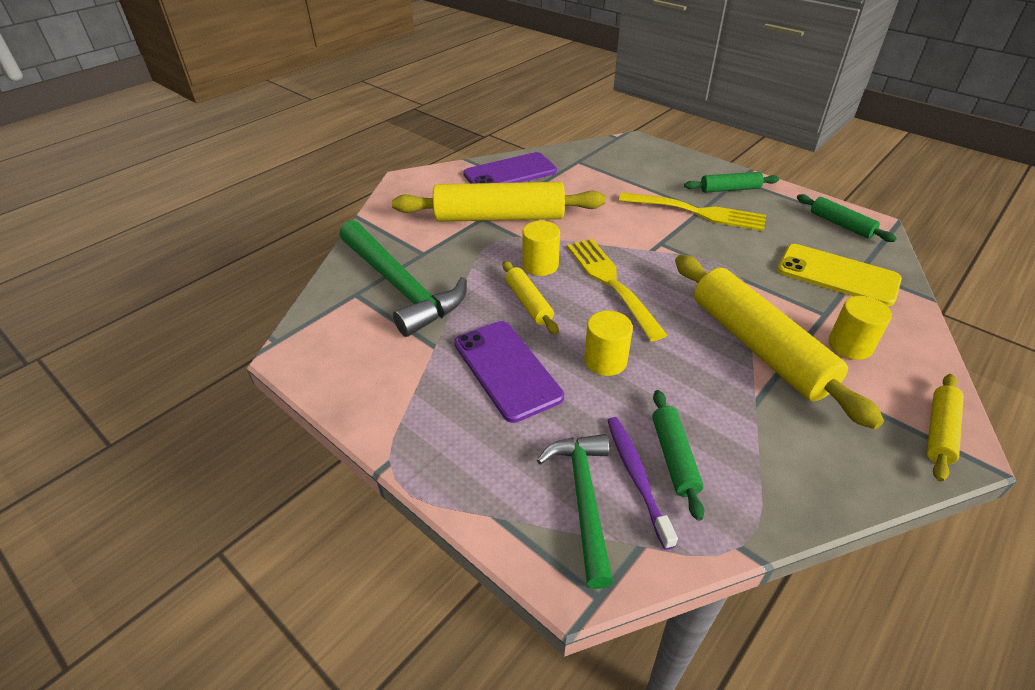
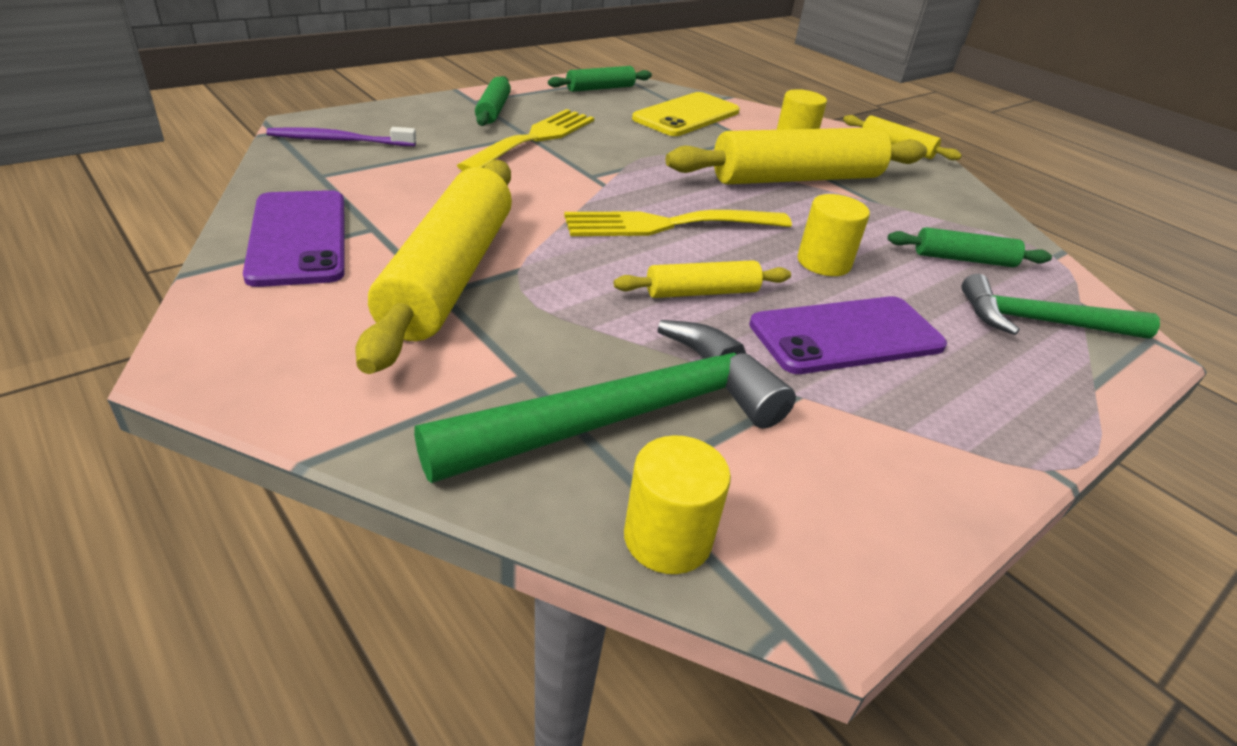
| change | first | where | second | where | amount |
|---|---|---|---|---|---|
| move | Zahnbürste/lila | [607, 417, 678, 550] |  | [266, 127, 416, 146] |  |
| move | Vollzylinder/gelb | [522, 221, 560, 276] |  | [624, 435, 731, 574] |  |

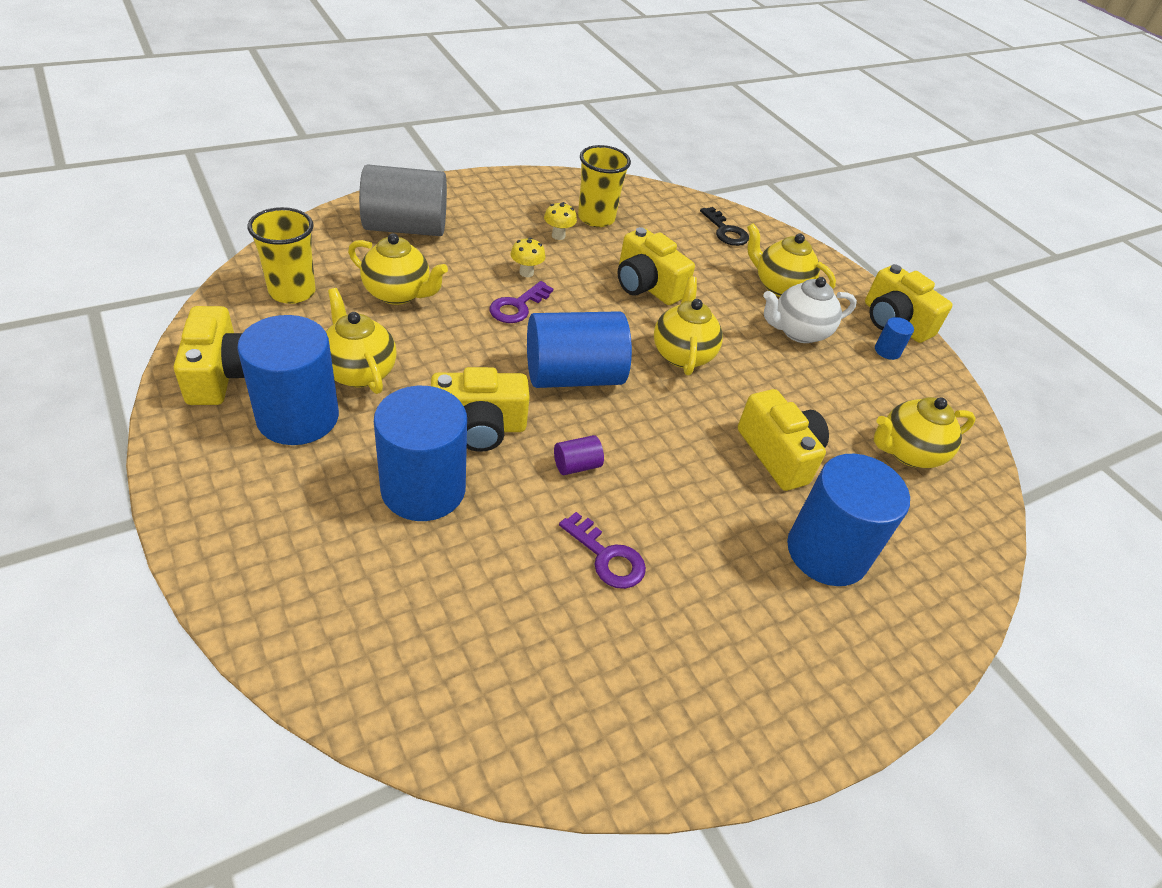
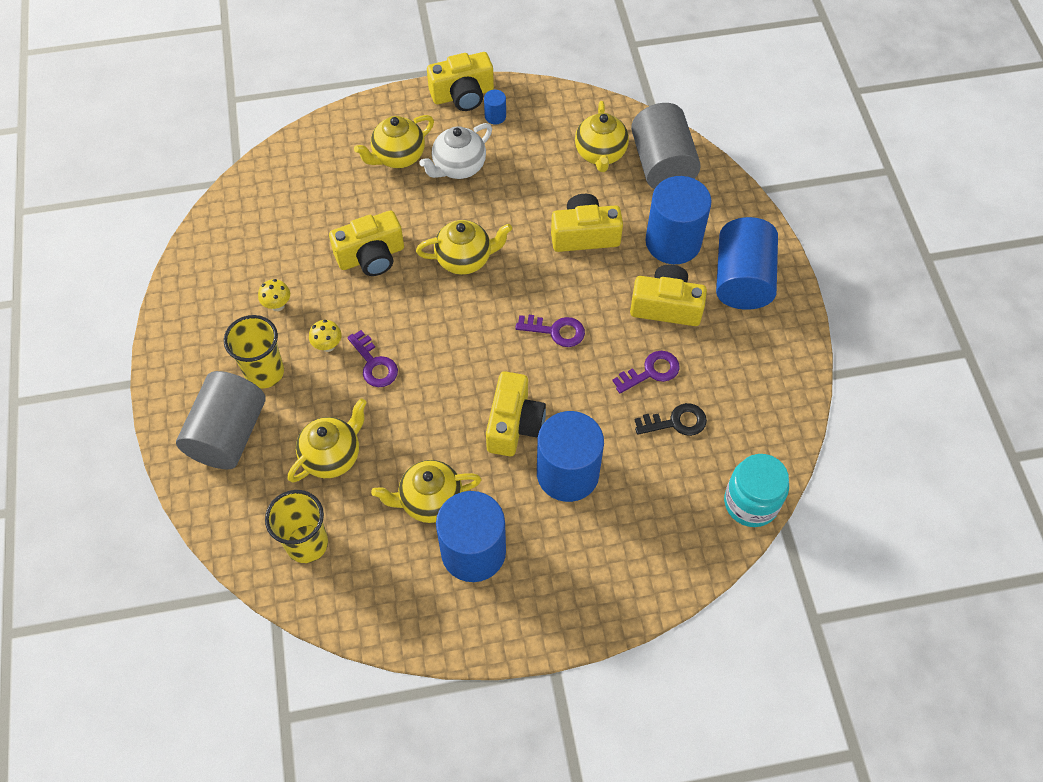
| change | first | where | second | where | amount |
|---|---|---|---|---|---|
| move | Becher/gelb | [578, 145, 631, 227] |  | [224, 315, 284, 389] |  |
| rotate | Teekanne/gelb | [654, 276, 723, 376] |  | [416, 220, 512, 275] | 150 degrees clockwise |
| rotate | Teekanne/weiß | [763, 277, 857, 343] |  | [419, 123, 492, 179] | 45 degrees clockwise |
| insert |  |  | Schlüssel/lila | [515, 315, 585, 347] |  |
| move | Kamera/gelb | [174, 306, 245, 405] |  | [630, 264, 707, 326] |  |
| insert |  |  | Vollzylinder/grau | [631, 103, 701, 189] |  |
| move | Schlüssel/schwarz | [700, 207, 749, 246] |  | [635, 403, 707, 436] |  |
| move | Vollzylinder/blau | [527, 311, 632, 388] |  | [716, 217, 778, 310] |  |
| insert |  |  | Einmachglas/türkis | [724, 454, 789, 527] |  |
| delete | Vollzylinder/lila | [554, 435, 604, 475] |  |  |  |

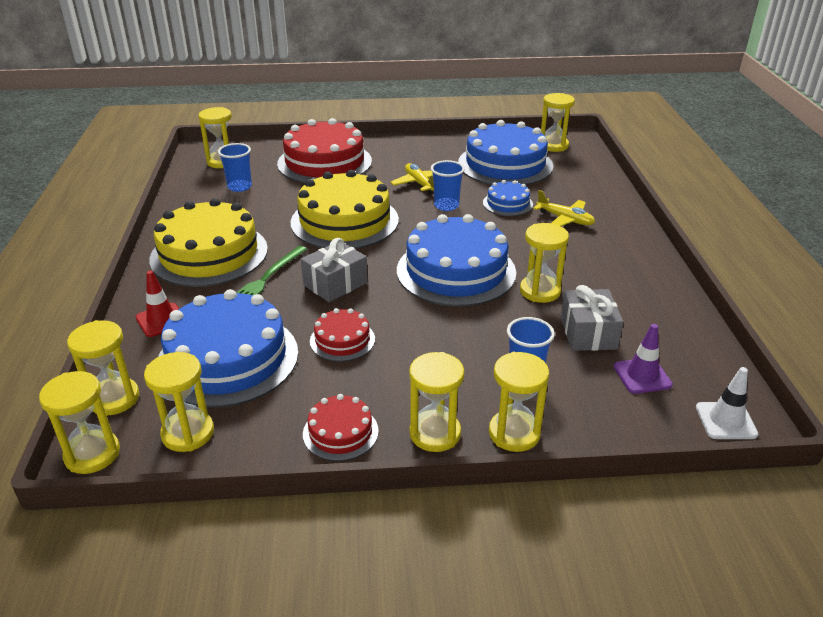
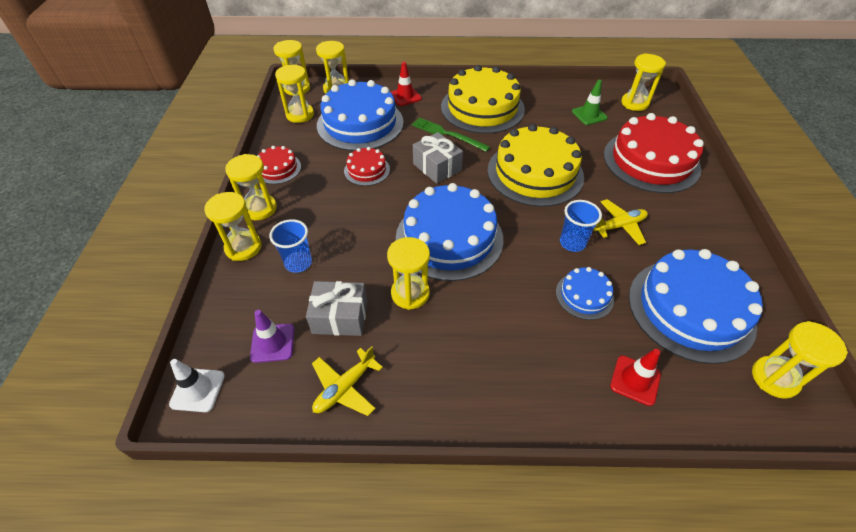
| change | first | where | second | where | amount |
|---|---|---|---|---|---|
| move | Flugzeug/gelb | [533, 190, 595, 226] |  | [312, 346, 383, 416] |  |
| replace | Becher/blau | [218, 143, 252, 192] | Leitkegel/grün | [572, 80, 608, 125] |  |
| insert |  |  | Leitkegel/rot | [610, 349, 661, 406] |  |

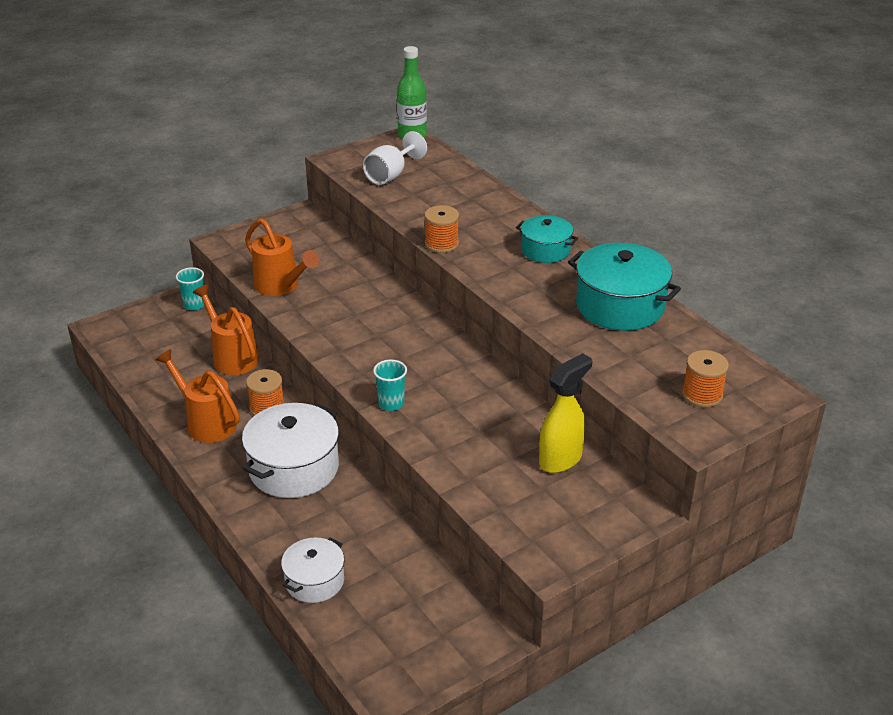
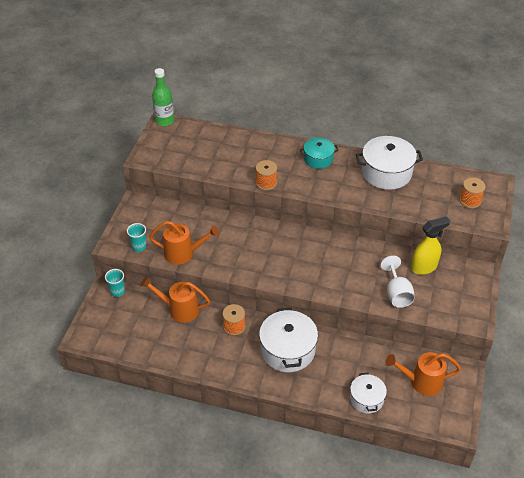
| change | first | where | second | where | amount |
|---|---|---|---|---|---|
| move | Becher/türkis | [373, 359, 407, 411] |  | [127, 223, 147, 252] |  |
| recolor | Kochtopf/türkis | [568, 243, 681, 331] | Kochtopf/weiß | [356, 136, 423, 190] |  |
| move | Kelch/weiß | [363, 131, 427, 185] |  | [380, 256, 415, 308] |  |
| move | Gießkanne/orange | [155, 349, 240, 443] |  | [385, 352, 461, 396] |  |
| rotate | Sprühflasche/gelb | [539, 353, 592, 473] |  | [411, 216, 450, 275] | 60 degrees clockwise |

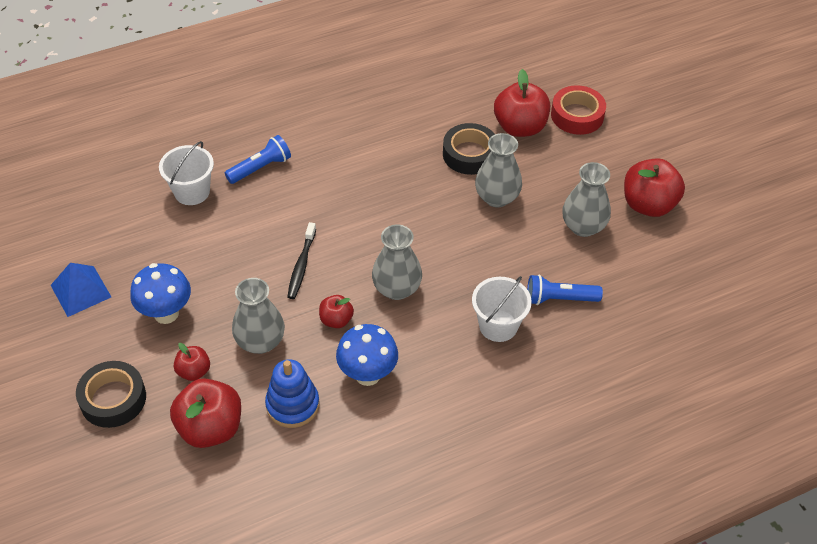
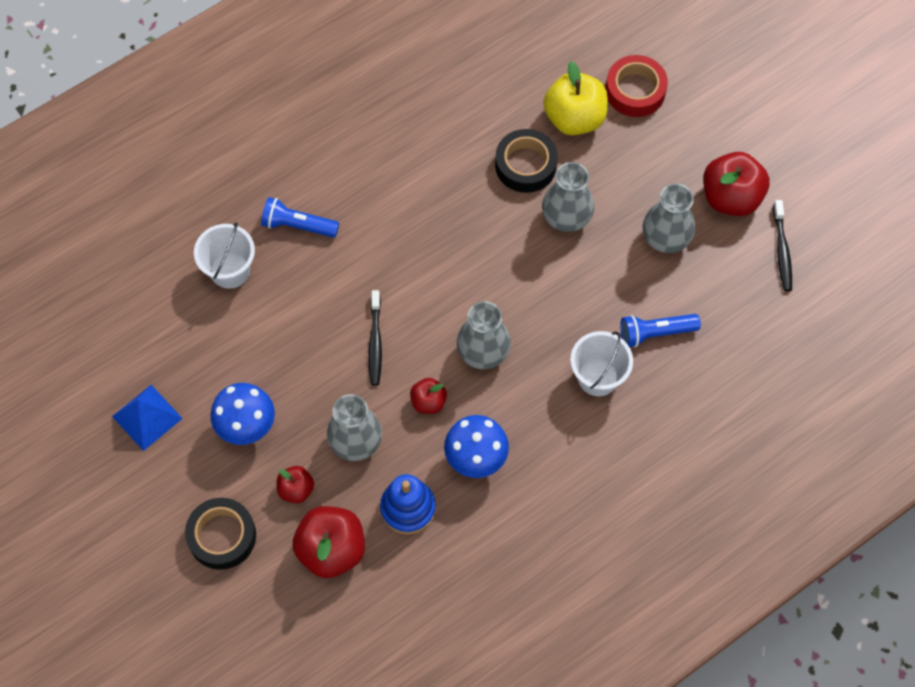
| change | first | where | second | where | amount |
|---|---|---|---|---|---|
| rotate | Taschenlampe/blau | [225, 135, 291, 184] |  | [261, 197, 339, 238] | 120 degrees counterclockwise |
| recolor | Apfel/rot | [494, 69, 550, 137] | Apfel/gelb | [544, 61, 608, 135] |  |
| insert |  |  | Zahnbürste/schwarz | [773, 200, 792, 291] |  |

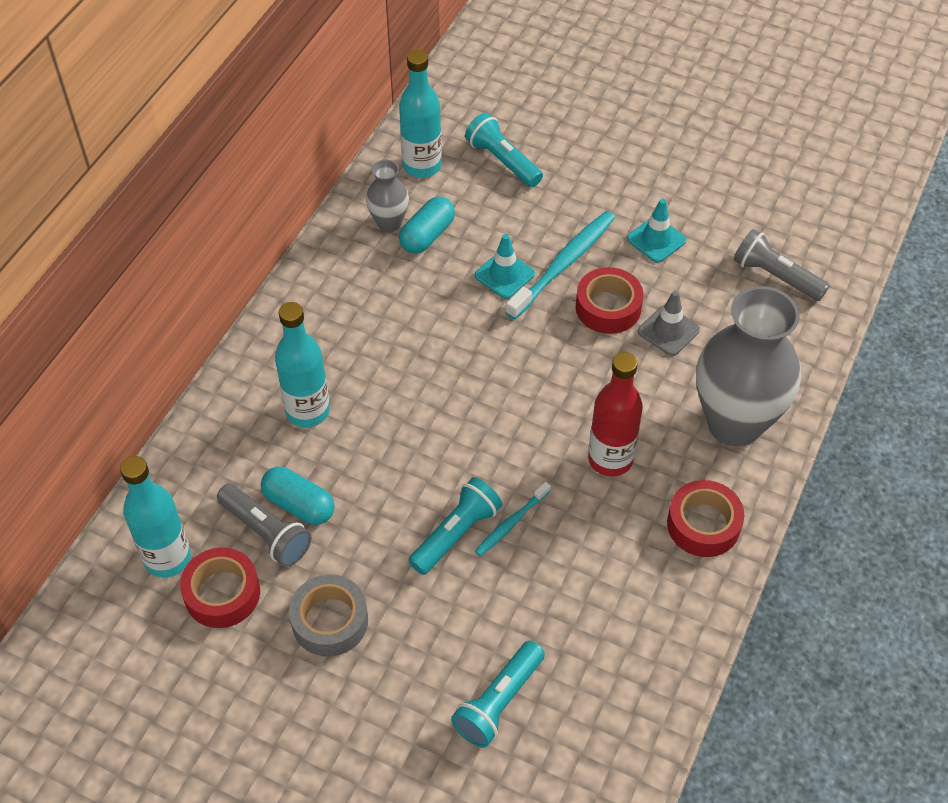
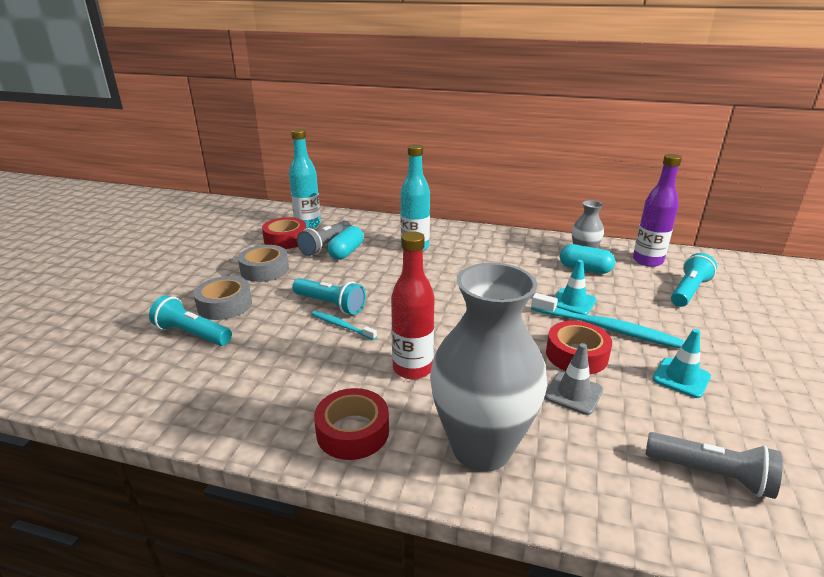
| change | first | where | second | where | amount |
|---|---|---|---|---|---|
| insert |  |  | Klebeband/grau | [193, 276, 252, 320] |  |
| recolor | Flasche/türkis | [399, 50, 442, 178] | Flasche/lila | [633, 154, 682, 267] |  |
| rotate | Taschenlampe/grau | [734, 229, 830, 301] |  | [646, 432, 783, 499] | 90 degrees clockwise |

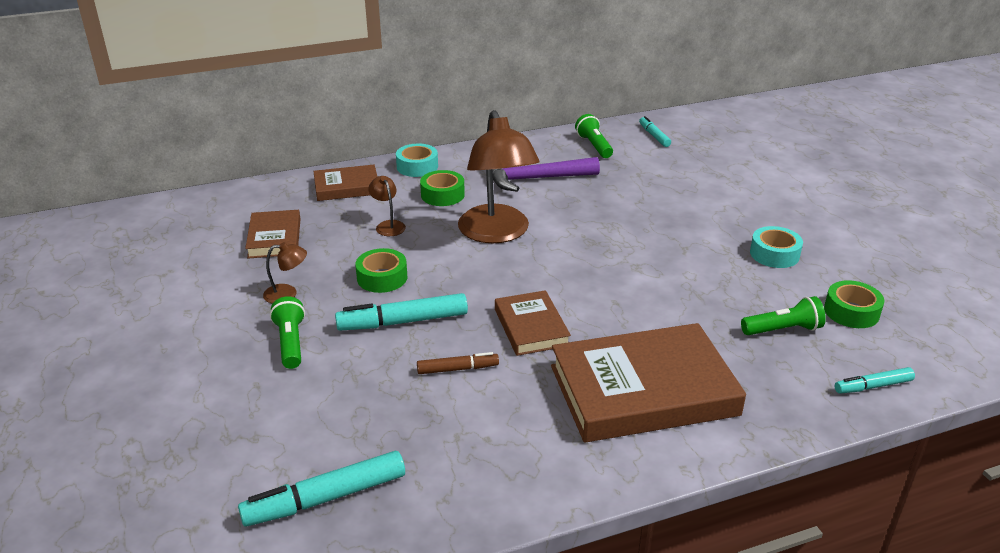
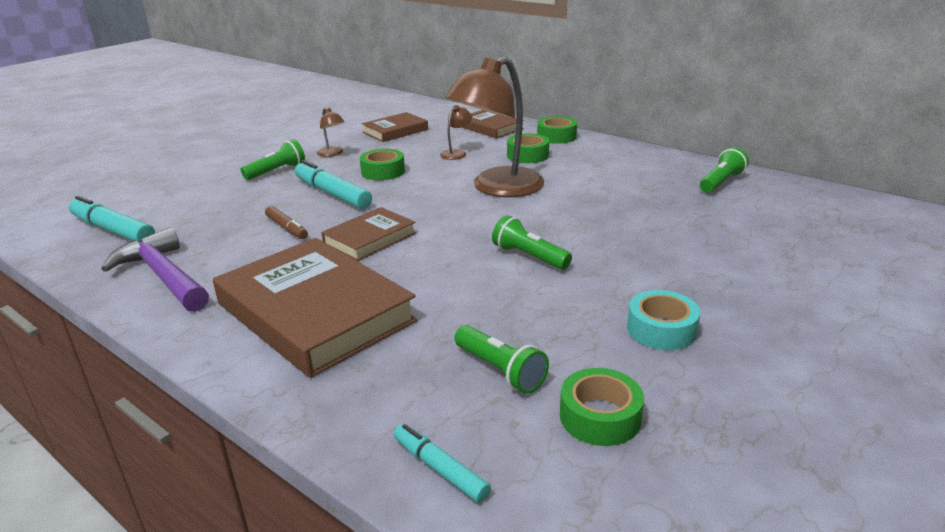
| change | first | where | second | where | amount |
|---|---|---|---|---|---|
| move | Hammer/lila | [493, 157, 600, 192] |  | [101, 227, 209, 312] |  |
| insert |  |  | Taschenlampe/grün | [492, 215, 572, 270] |  |
| recolor | Klebeband/türkis | [396, 144, 438, 177] | Klebeband/grün | [537, 116, 577, 144] |  |
| delete | Filzstift/türkis | [639, 116, 671, 147] |  |  |  |

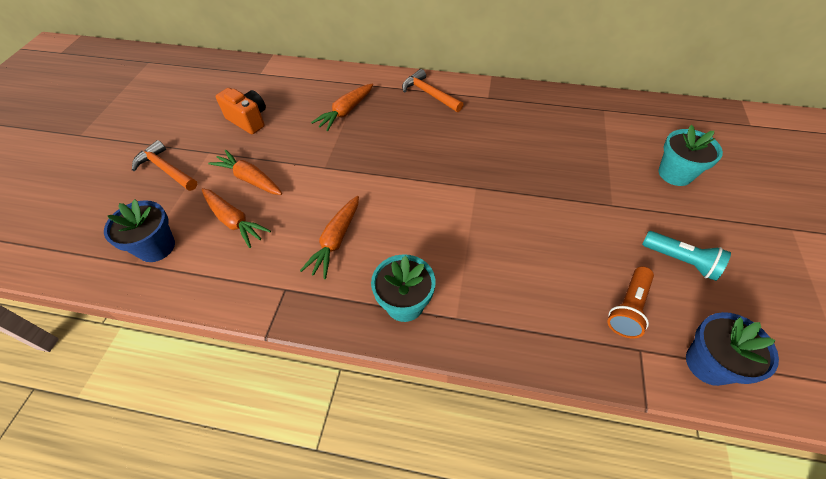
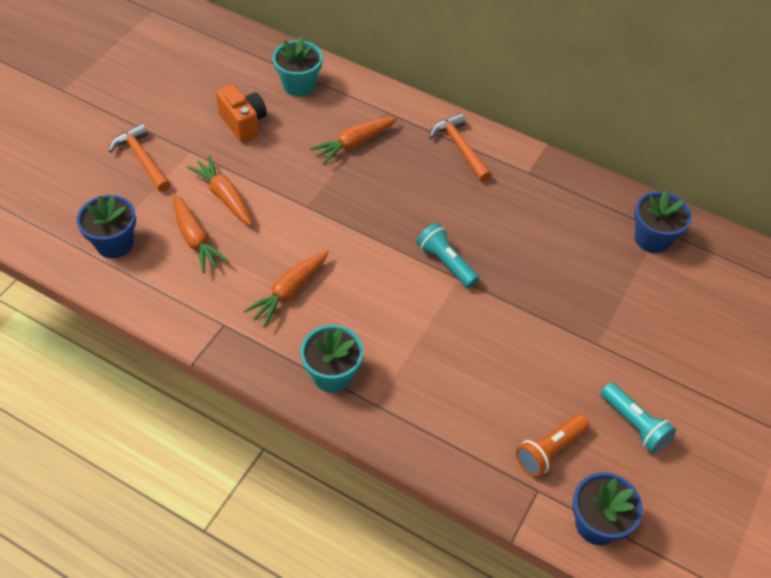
| change | first | where | second | where | amount |
|---|---|---|---|---|---|
| move | Blumentopf/türkis | [658, 125, 723, 186] |  | [273, 37, 323, 97] |  |
| insert |  |  | Taschenlampe/türkis | [417, 223, 479, 288] |  |
| insert |  |  | Blumentopf/blau | [634, 190, 692, 253] |  |

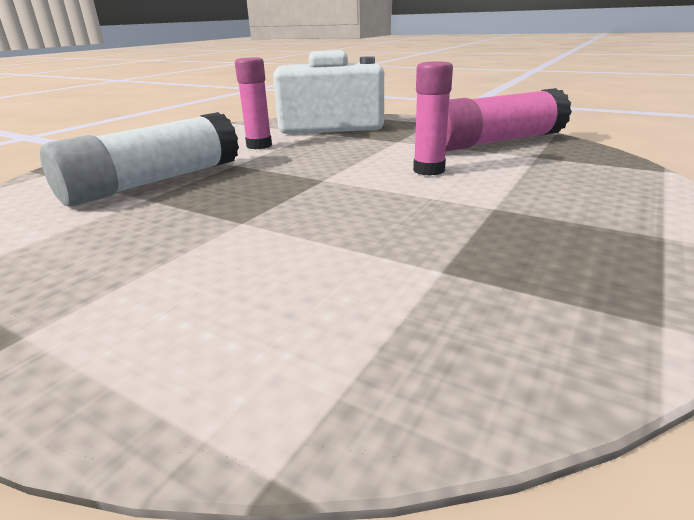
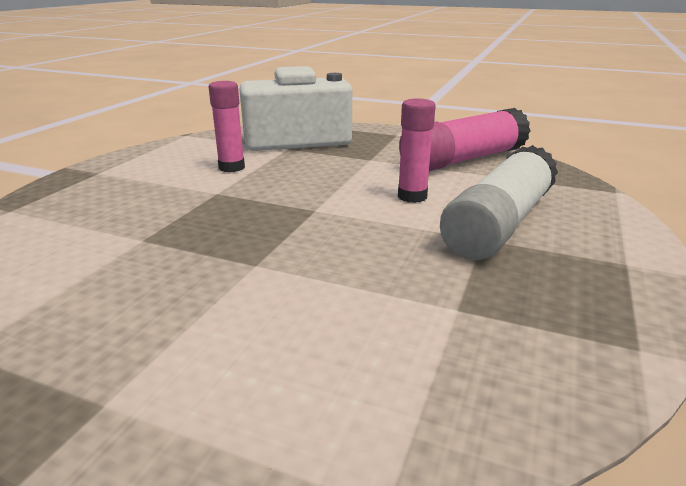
| change | first | where | second | where | amount |
|---|---|---|---|---|---|
| move | Klebestift/weiß | [40, 112, 239, 207] |  | [440, 145, 558, 260] |  |

